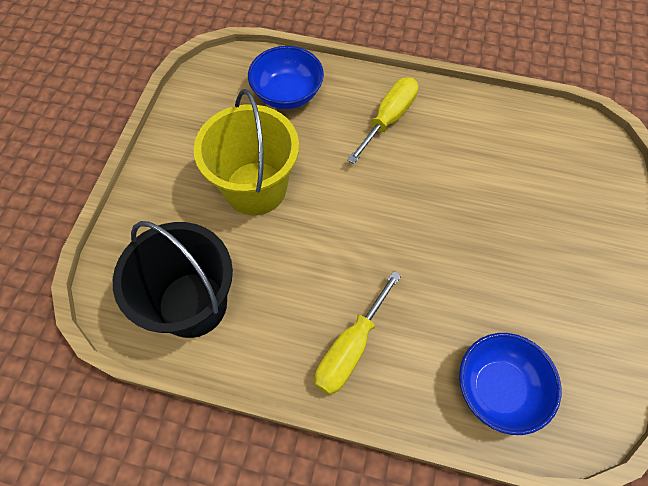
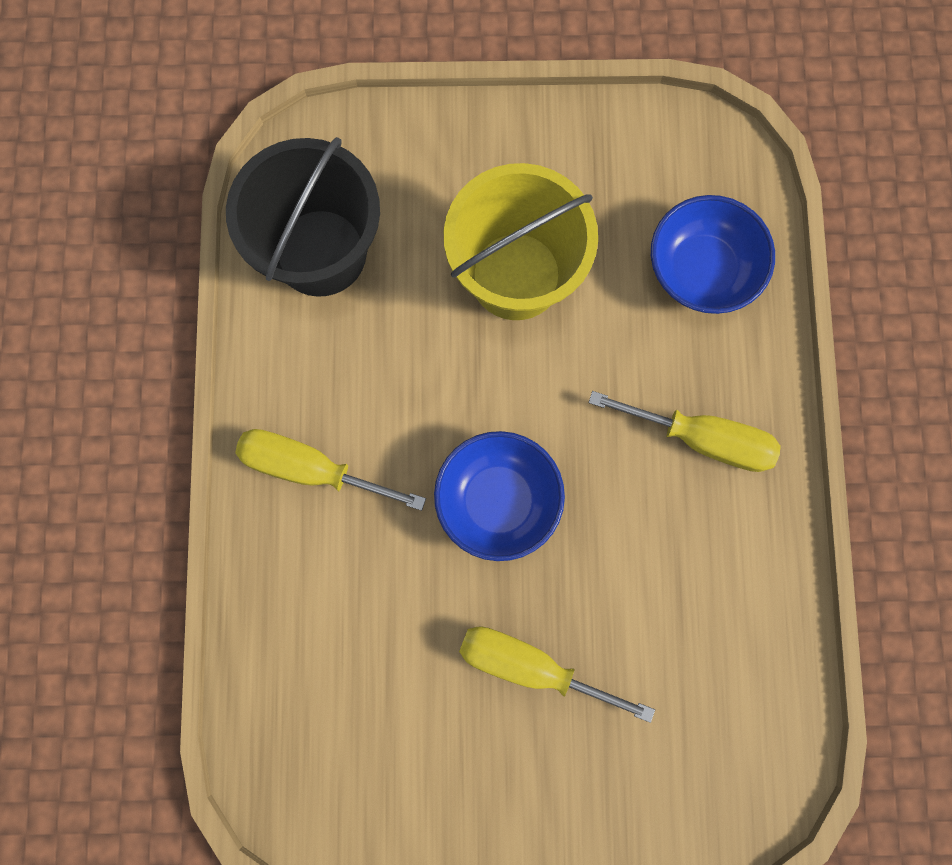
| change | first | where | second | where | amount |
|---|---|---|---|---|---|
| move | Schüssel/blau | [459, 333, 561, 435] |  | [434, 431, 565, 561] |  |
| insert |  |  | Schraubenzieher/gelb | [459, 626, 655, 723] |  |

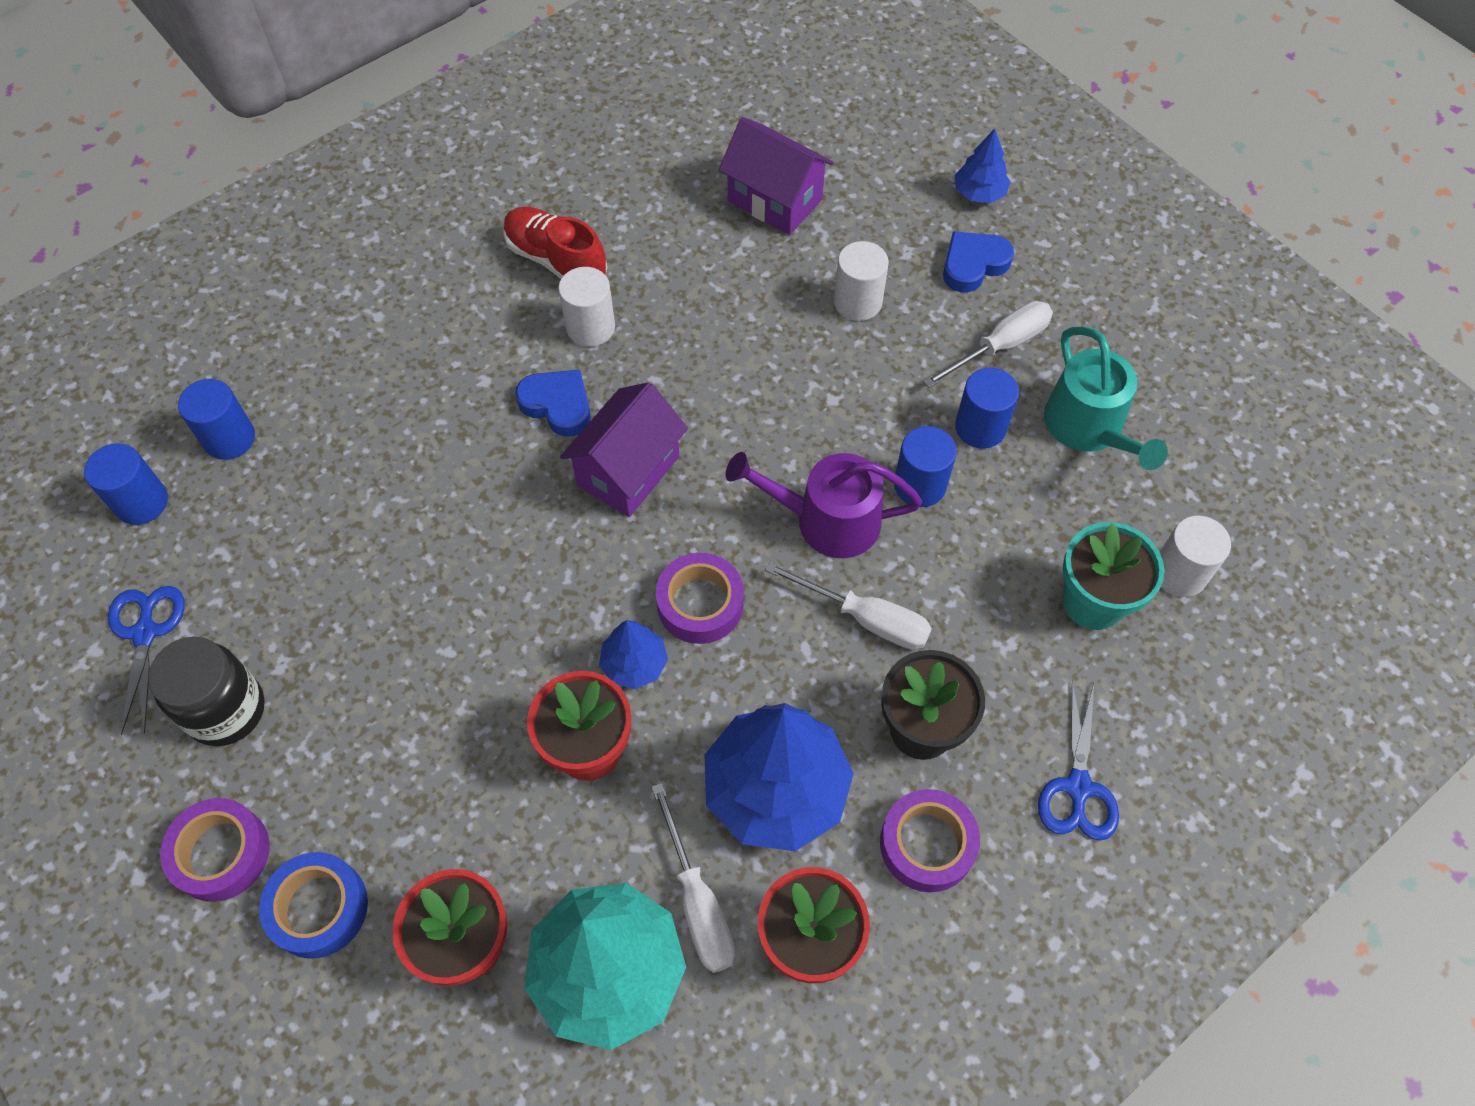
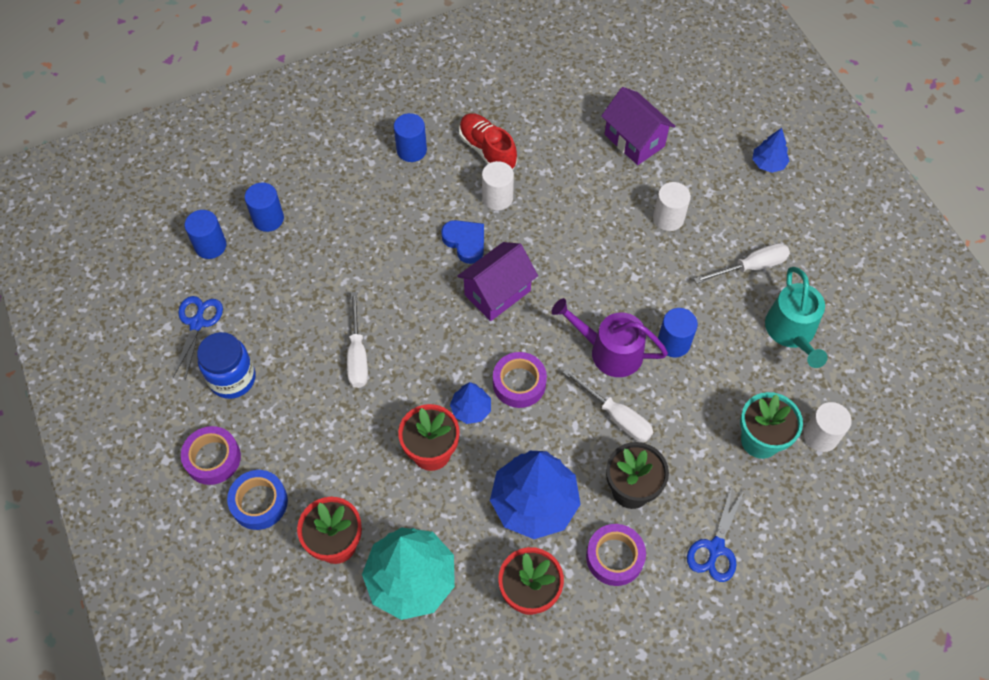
| change | first | where | second | where | amount |
|---|---|---|---|---|---|
| recolor | Einmachglas/schwarz | [148, 637, 265, 746] | Einmachglas/blau | [197, 332, 256, 399] |  |
| move | Schraubenzieher/weiß | [651, 783, 735, 973] |  | [347, 292, 368, 388] |  |
| move | Vollzylinder/blau | [955, 368, 1019, 448] |  | [394, 113, 427, 162] |  |
| delete | Herz/blau | [943, 231, 1014, 292] |  |  |  |

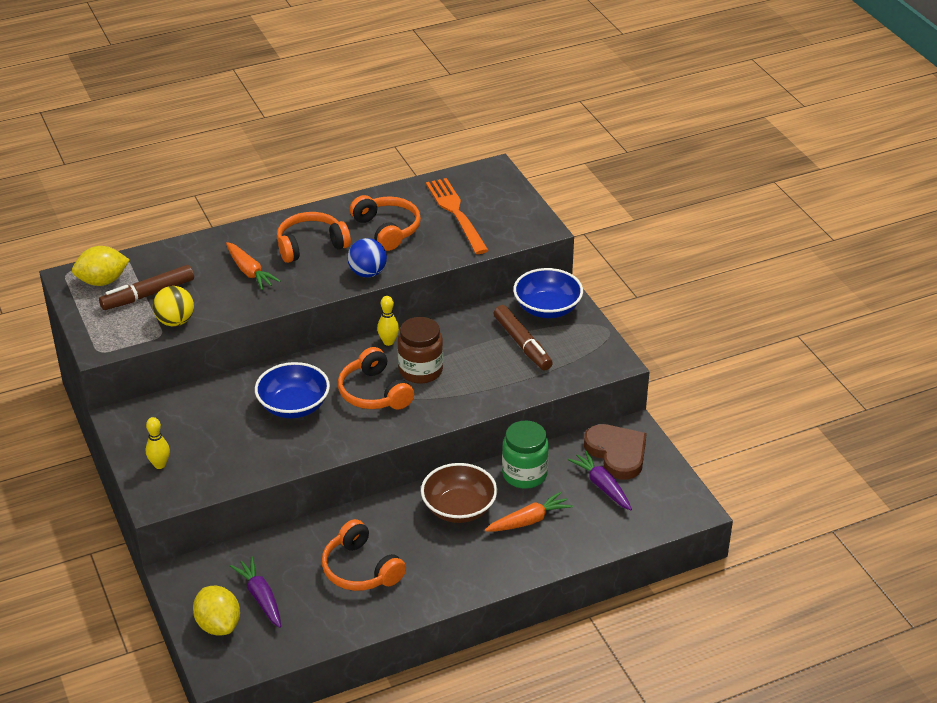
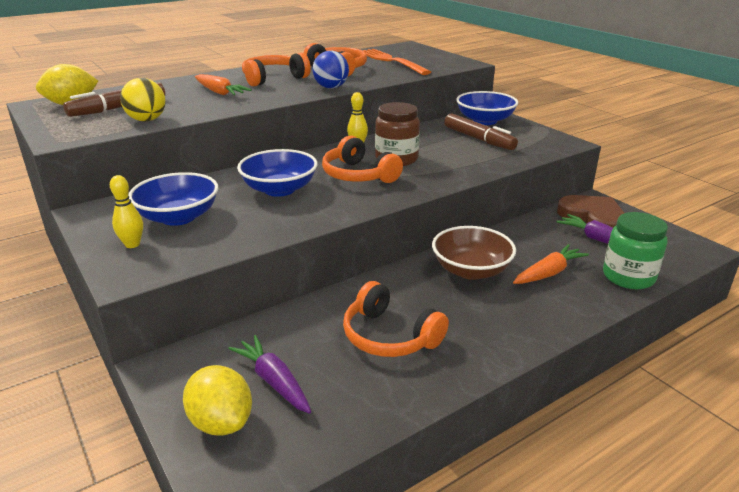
| change | first | where | second | where | amount |
|---|---|---|---|---|---|
| insert |  |  | Schüssel/blau | [128, 172, 218, 226] |  |
| move | Einmachglas/grün | [502, 421, 549, 489] |  | [603, 212, 668, 289] |  |

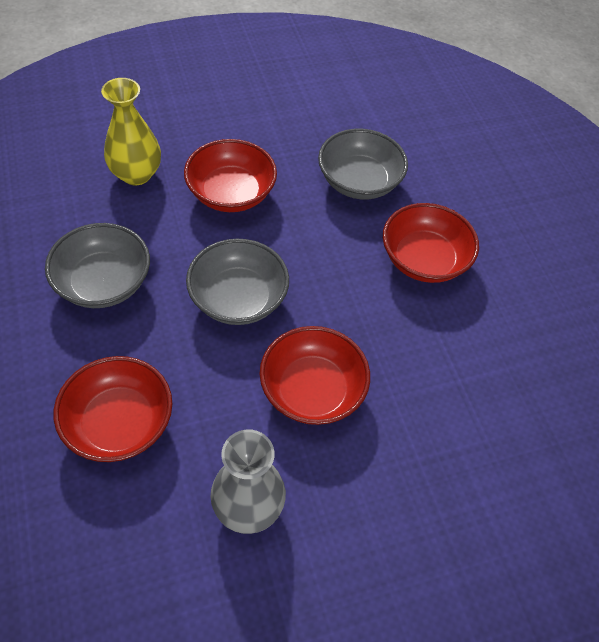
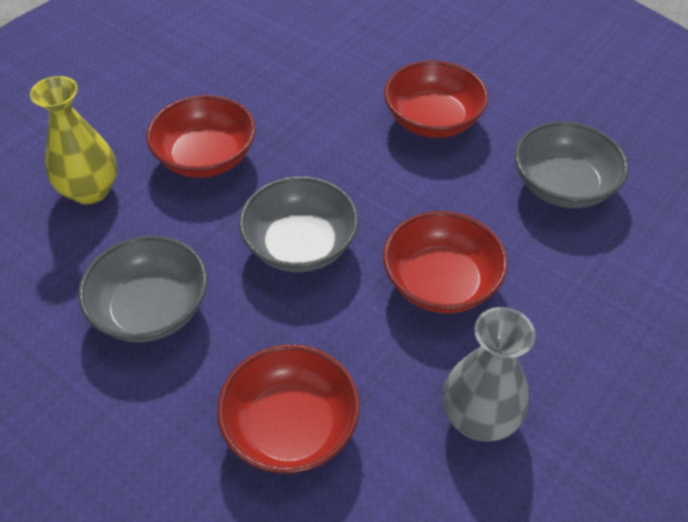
| change | first | where | second | where | amount |
|---|---|---|---|---|---|
| move | Schüssel/grau | [318, 129, 408, 200] |  | [514, 121, 628, 208] |  |

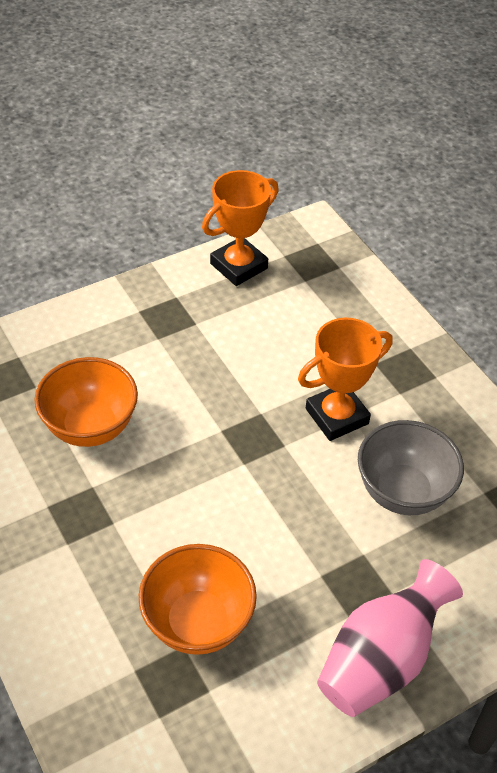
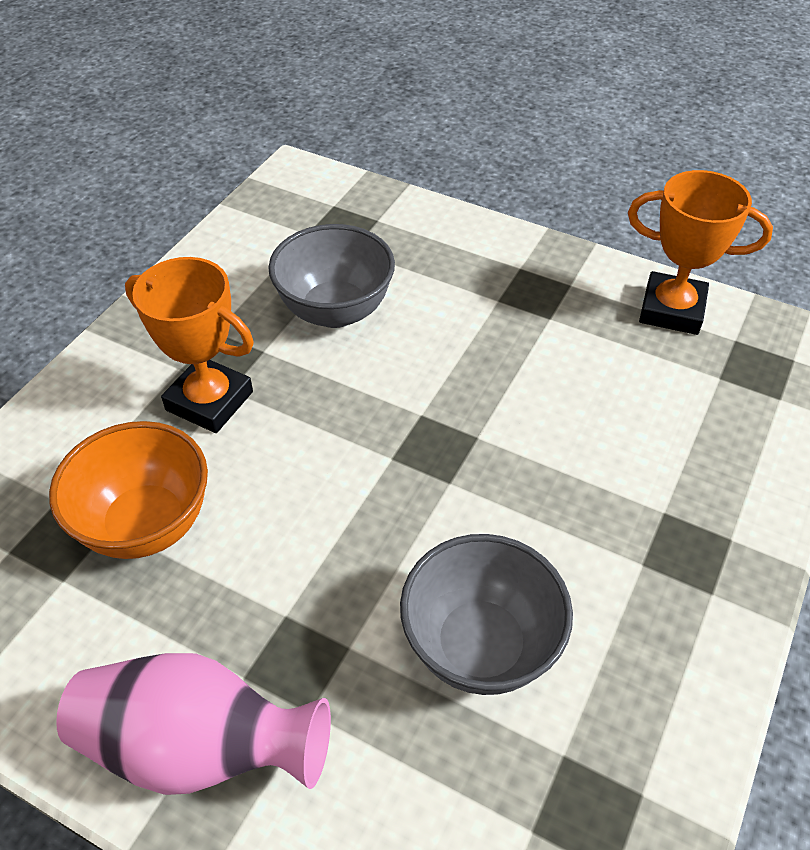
| change | first | where | second | where | amount |
|---|---|---|---|---|---|
| move | Pokal/orange | [298, 318, 393, 441] |  | [125, 257, 254, 433] |  |
| recolor | Schüssel/orange | [35, 357, 138, 447] | Schüssel/grau | [268, 224, 395, 328] |  |

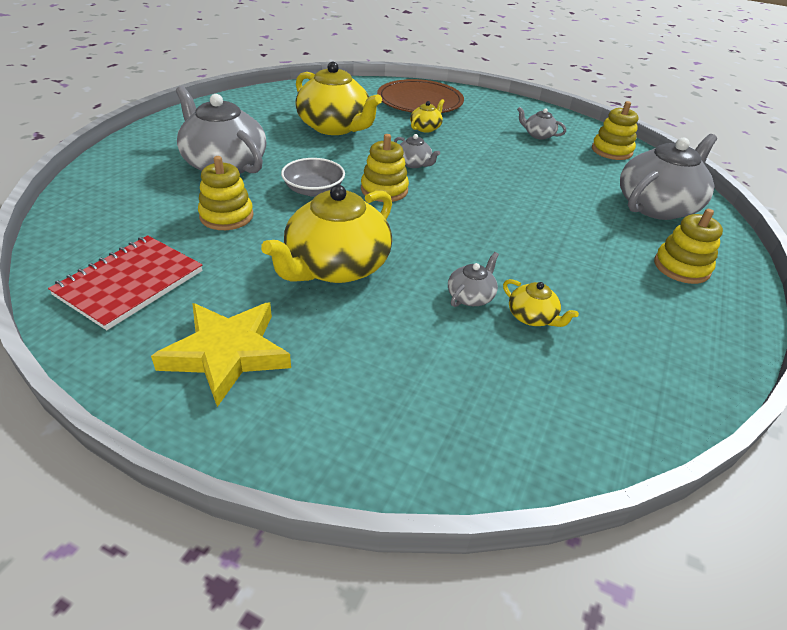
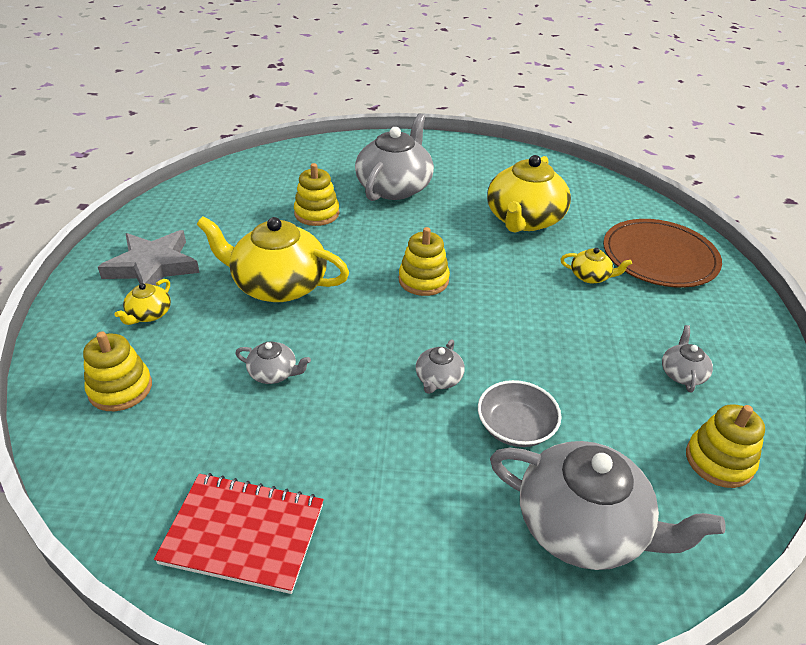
| change | first | where | second | where | amount |
|---|---|---|---|---|---|
| move | Stapelspielzeug/gelb | [654, 209, 723, 284] |  | [83, 332, 152, 411] |  |
| recolor | Stern/gelb | [151, 303, 291, 407] | Stern/grau | [98, 230, 200, 286] |  |
| move | Teekanne/gelb | [503, 279, 579, 327] |  | [114, 279, 171, 325] |  |
| move | Notizbuch/rot | [48, 235, 202, 330] |  | [154, 473, 324, 594] |  |
| move | Teekanne/grau | [394, 134, 440, 168] |  | [416, 339, 465, 394] |  |
| move | Schüssel/grau | [281, 158, 345, 197] |  | [478, 380, 561, 447] |  |

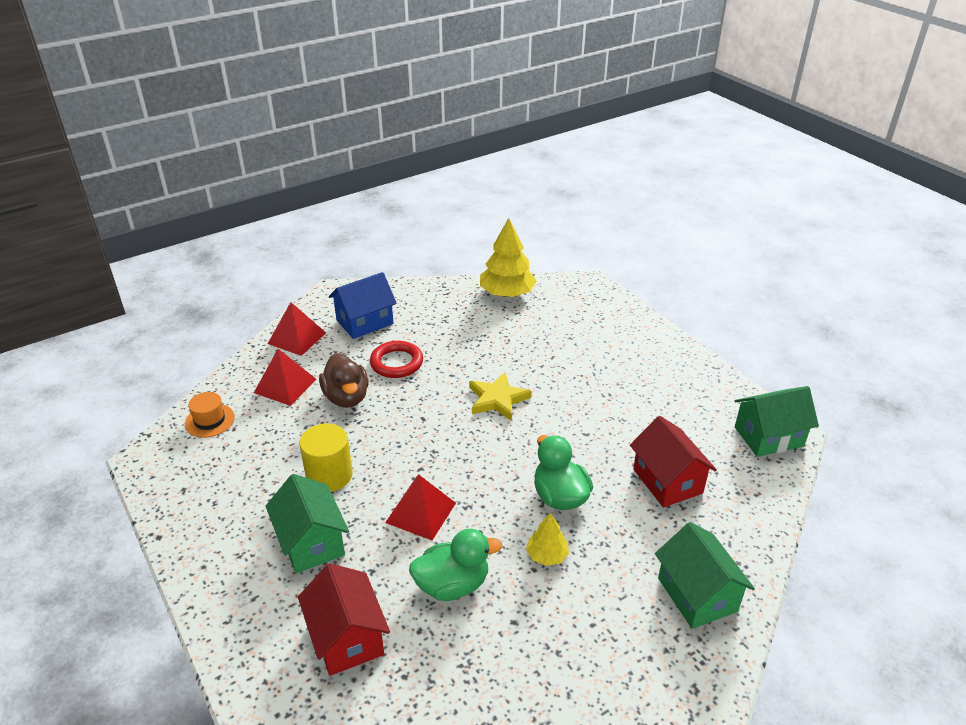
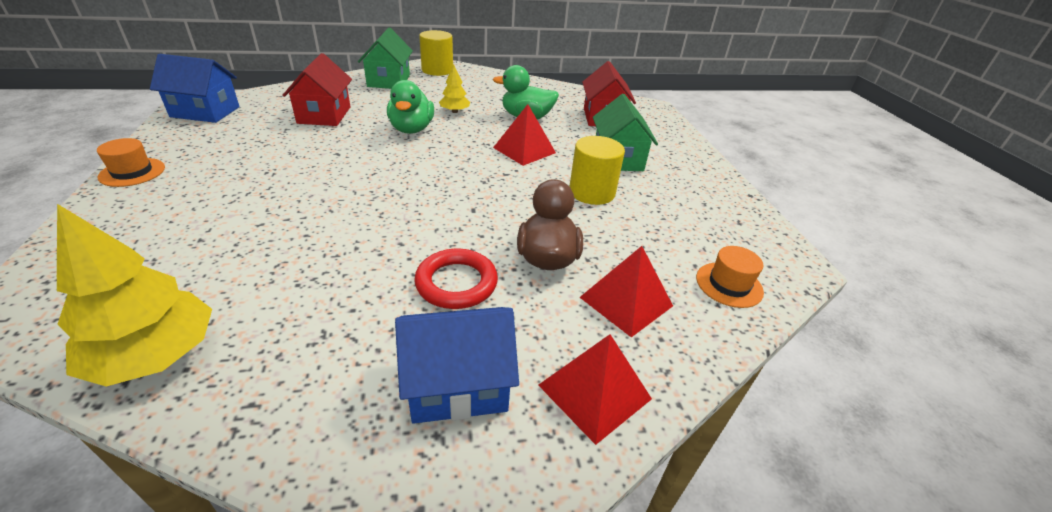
| change | first | where | second | where | amount |
|---|---|---|---|---|---|
| insert |  |  | Hut/orange | [97, 138, 165, 187] |  |
| recolor | Haus/grün | [735, 386, 819, 457] | Haus/blau | [150, 54, 240, 123] |  |
| insert |  |  | Vollzylinder/gelb | [419, 30, 453, 76] |  |
| delete | Stern/gelb | [469, 372, 532, 421] |  |  |  |

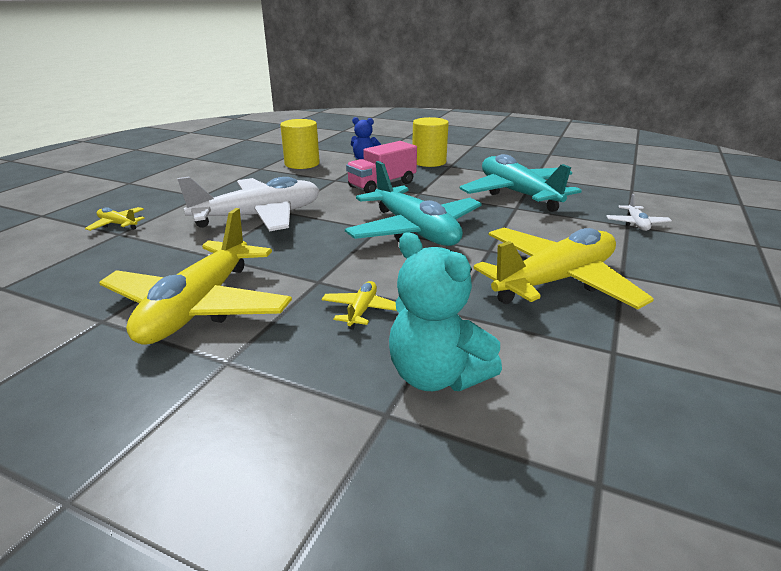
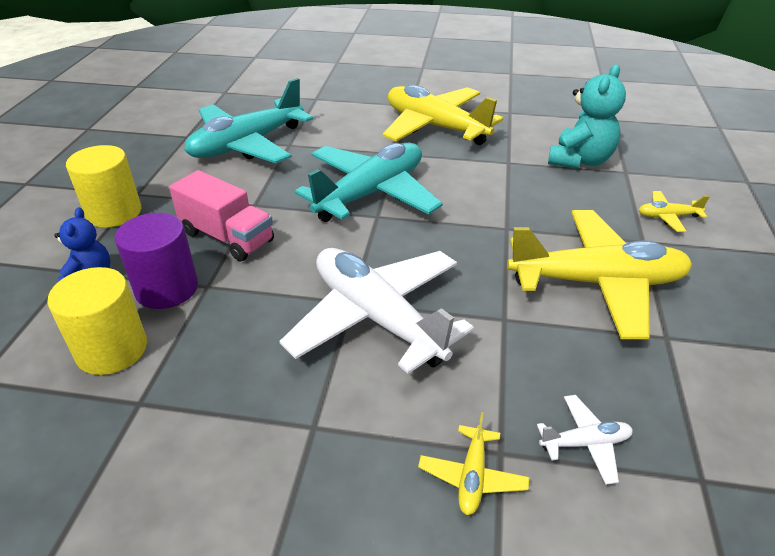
| change | first | where | second | where | amount |
|---|---|---|---|---|---|
| insert |  |  | Vollzylinder/lila | [115, 213, 198, 309] |  |
| move | Flugzeug/weiß | [606, 194, 672, 231] |  | [537, 395, 633, 485] |  |
| move | Flugzeug/gelb | [322, 281, 397, 330] |  | [639, 191, 710, 232] |  |

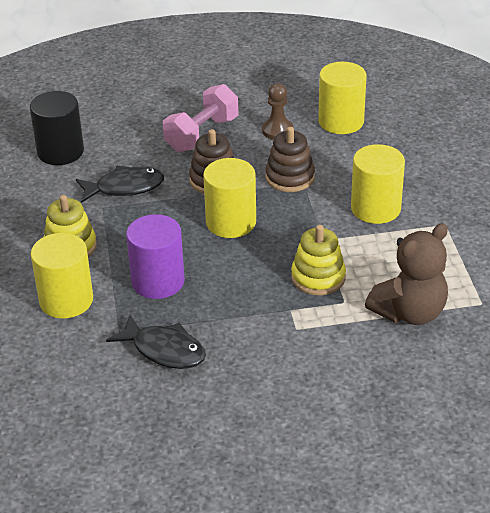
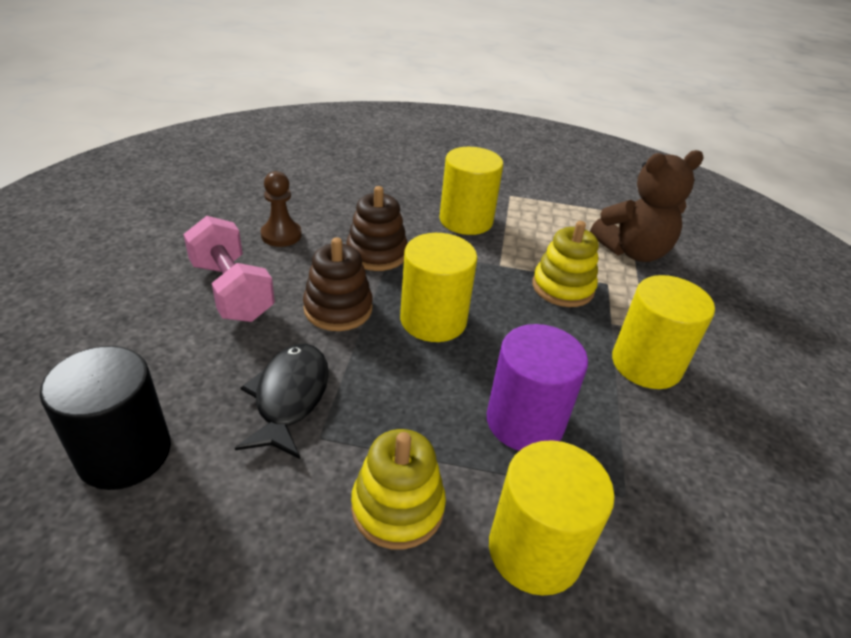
| change | first | where | second | where | amount |
|---|---|---|---|---|---|
| rotate | Teddybär/braun | [365, 223, 448, 325] |  | [590, 150, 704, 262] | 90 degrees clockwise |
| move | Vollzylinder/gelb | [318, 62, 367, 134] |  | [612, 275, 715, 389] |  |
| delete | Fisch/schwarz | [106, 315, 206, 369] |  |  |  |

